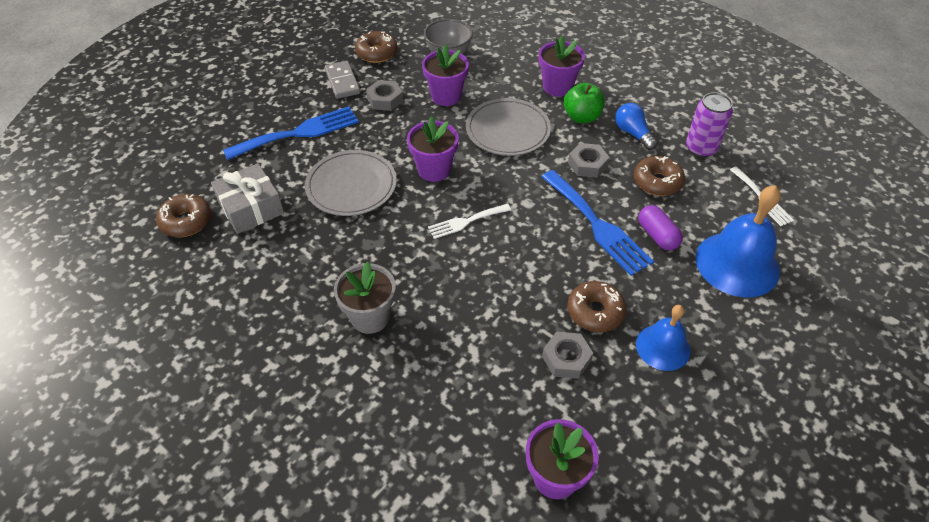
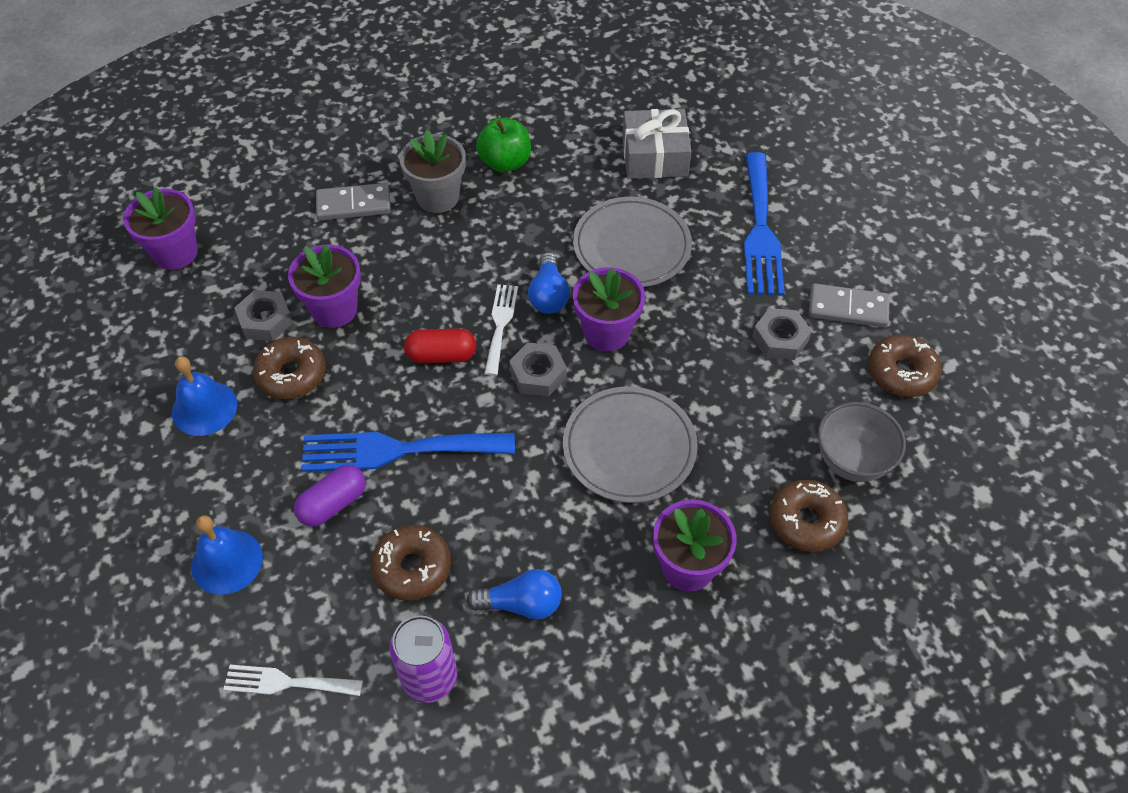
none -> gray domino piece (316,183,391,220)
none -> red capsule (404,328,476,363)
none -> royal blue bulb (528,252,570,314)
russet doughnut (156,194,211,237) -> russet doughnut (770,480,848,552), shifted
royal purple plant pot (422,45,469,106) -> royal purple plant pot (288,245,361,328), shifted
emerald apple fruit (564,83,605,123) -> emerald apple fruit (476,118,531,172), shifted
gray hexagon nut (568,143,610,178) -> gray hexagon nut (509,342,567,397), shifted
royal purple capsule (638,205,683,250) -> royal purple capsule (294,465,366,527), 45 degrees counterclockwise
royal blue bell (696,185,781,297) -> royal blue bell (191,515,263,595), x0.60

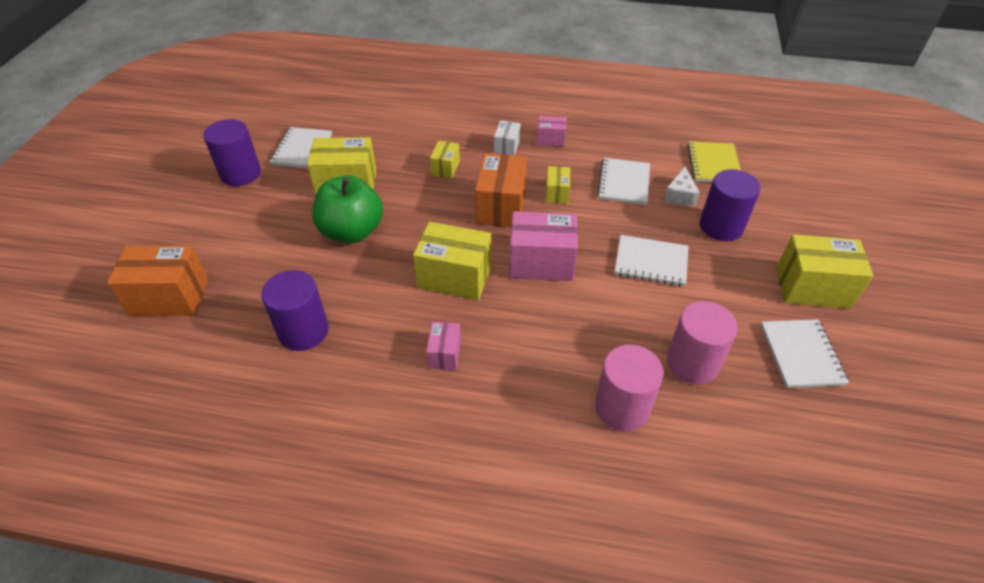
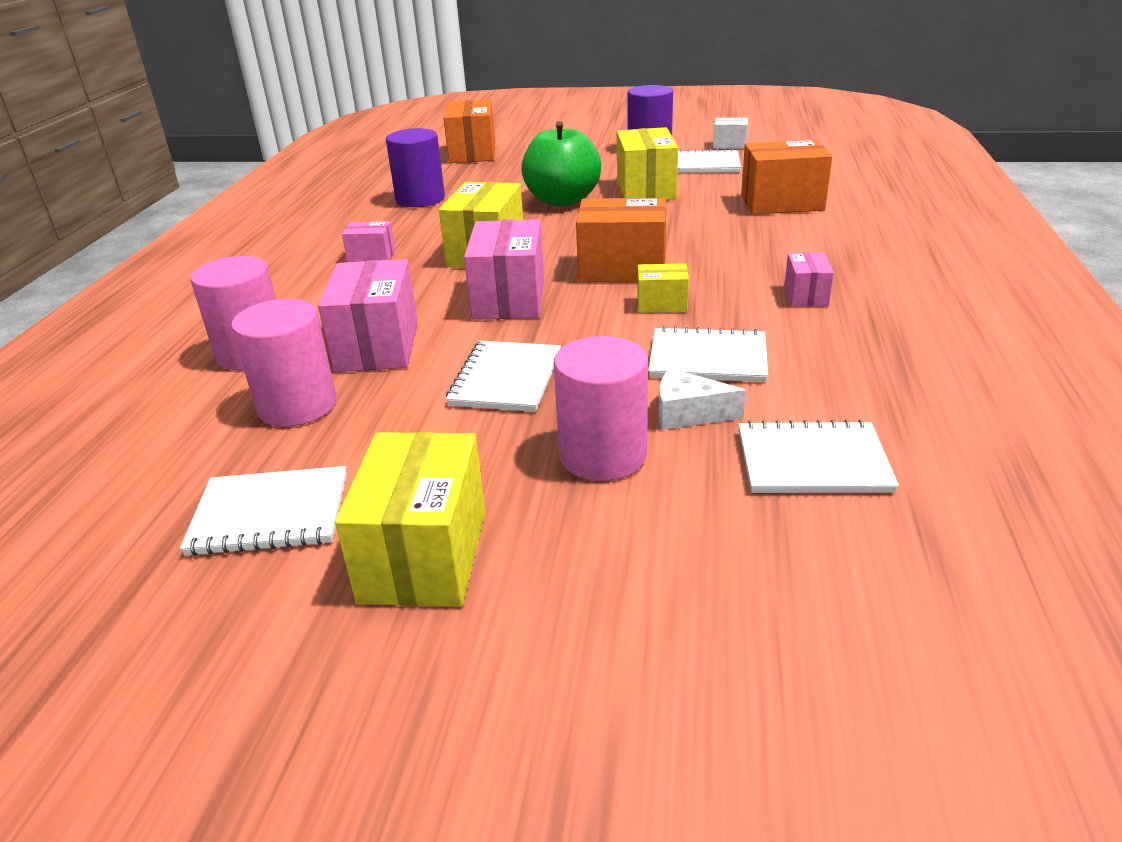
bright yellow parcel (430,141,460,178) -> none
none -> rosy parcel (318,259,418,372)
none -> orange-coloured parcel (741,139,832,214)
pure white parcel (494,120,521,155) -> pure white parcel (713,118,748,149), shifted
bright yellow notebook (687,141,741,182) -> pure white notebook (738,420,899,493)
royal purple cylinder shape (700,169,761,241) -> rosy cylinder shape (554,336,648,481)

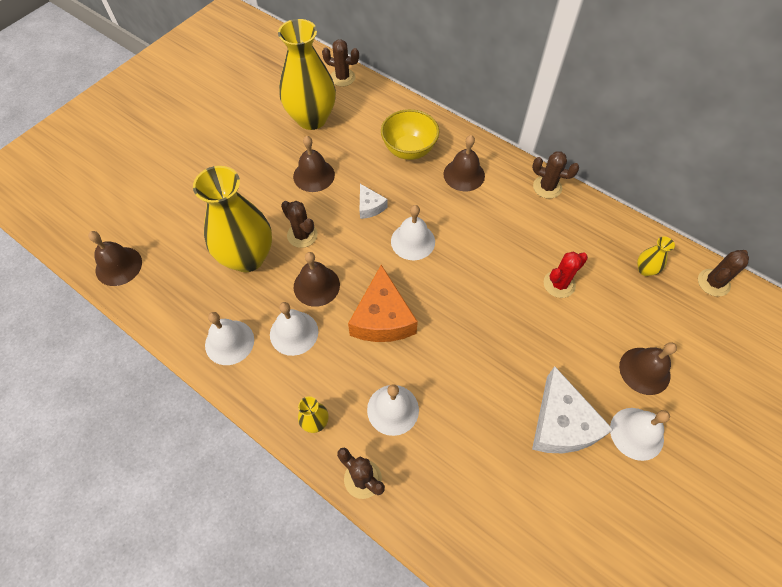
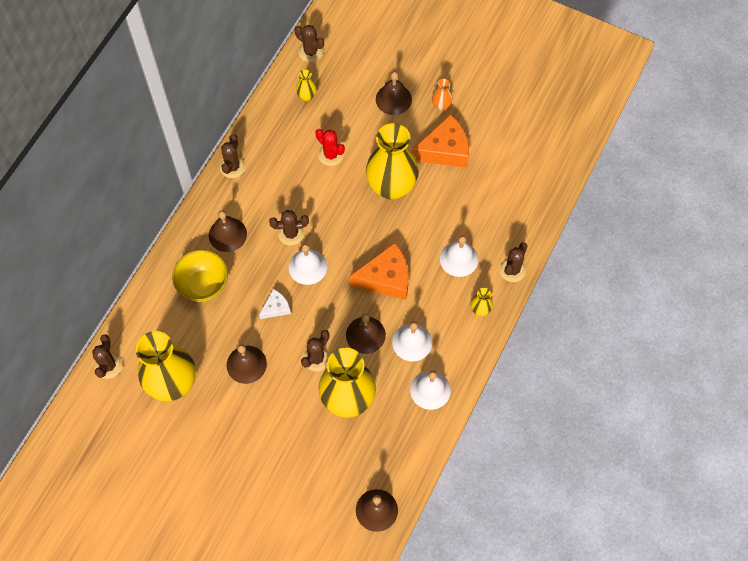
none -> russet cactus (269,210,309,245)
none -> bright yellow tall vase (366,123,419,200)
pure white bell (610,408,670,461) -> orange-coloured tall vase (432,79,453,110)
pure white cheese wedge (532,366,613,453) -> orange-coloured cheese wedge (412,114,469,168)

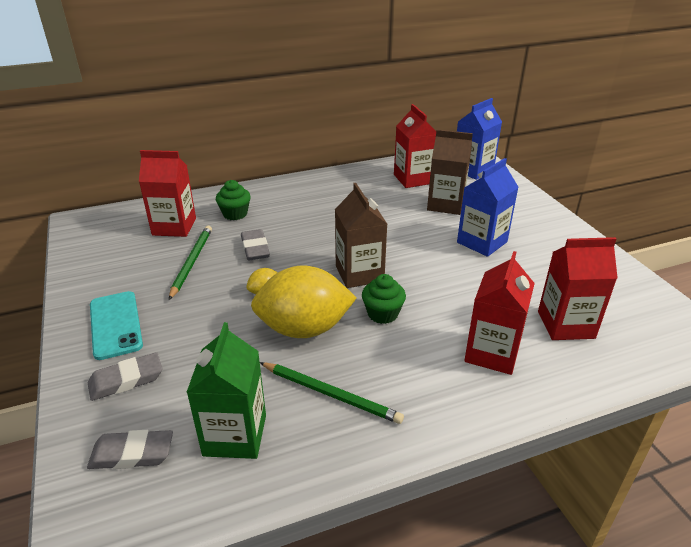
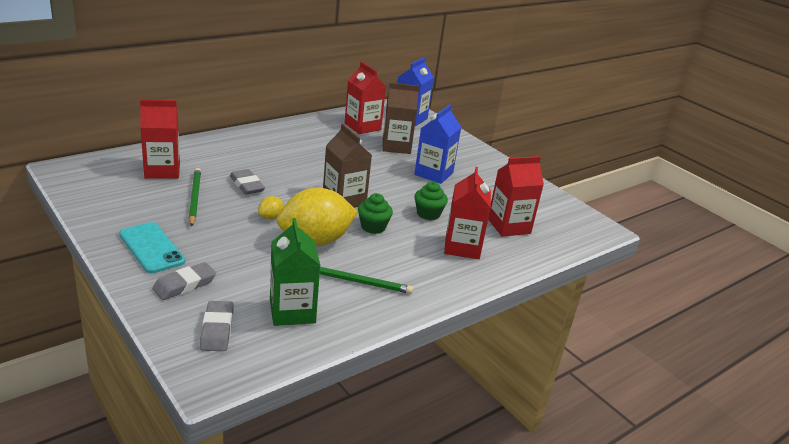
emerald fairy cake (216,180,251,220) -> emerald fairy cake (415,181,448,220), shifted
gray eraser (87,430,173,469) -> gray eraser (200,301,234,351), 75 degrees counterclockwise

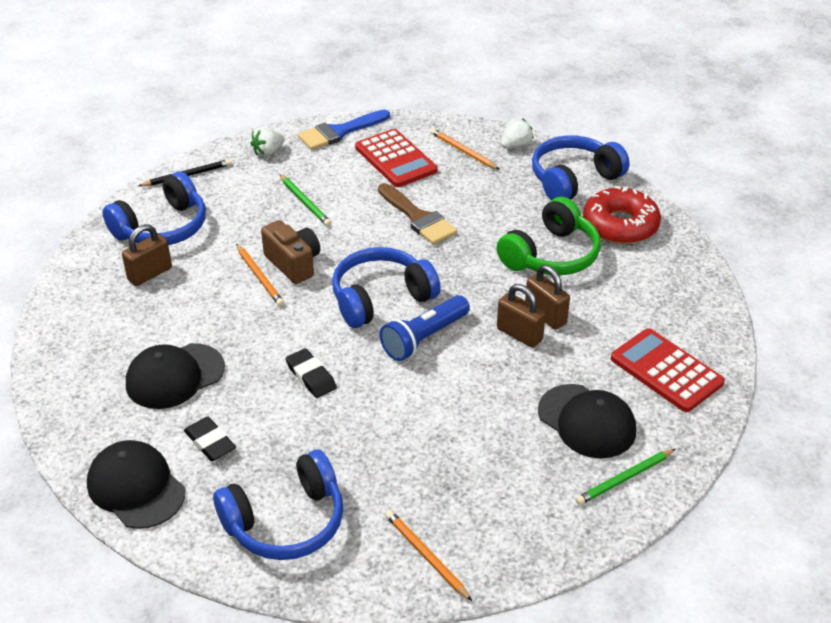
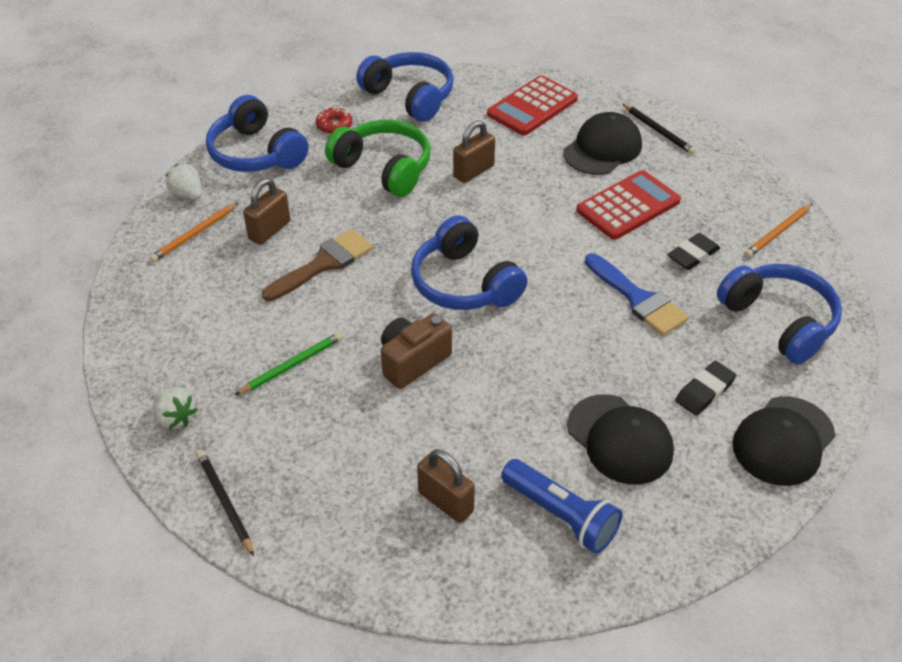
orange-coloured pencil (236,244,284,306) -> none
royal blue headset (102,172,206,245) -> royal blue headset (356,52,454,122), shifted
jet-black eraser (286,348,337,398) -> jet-black eraser (667,233,720,270), shifted
royal blue paintbrush (298,110,390,150) -> royal blue paintbrush (585,253,689,336), shifted
red adding machine (355,129,438,187) -> red adding machine (576,170,681,240), shifted
royal blue torch (379,295,470,361) -> royal blue torch (501,459,622,554), shifted
russet lock (497,284,546,348) -> russet lock (243,178,290,245), shifted
emerald pencil (576,449,675,505) -> jet-black pencil (623,104,696,155)
red doughnut (583,186,661,244) -> red doughnut (316,107,352,134), x0.48

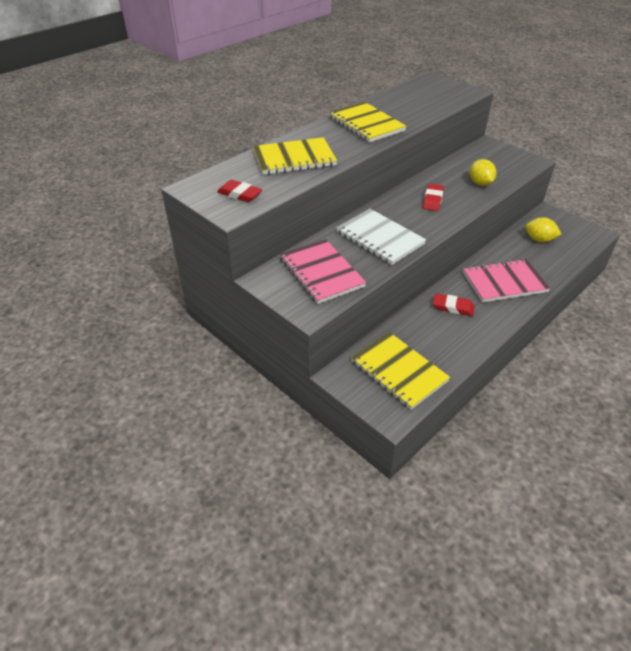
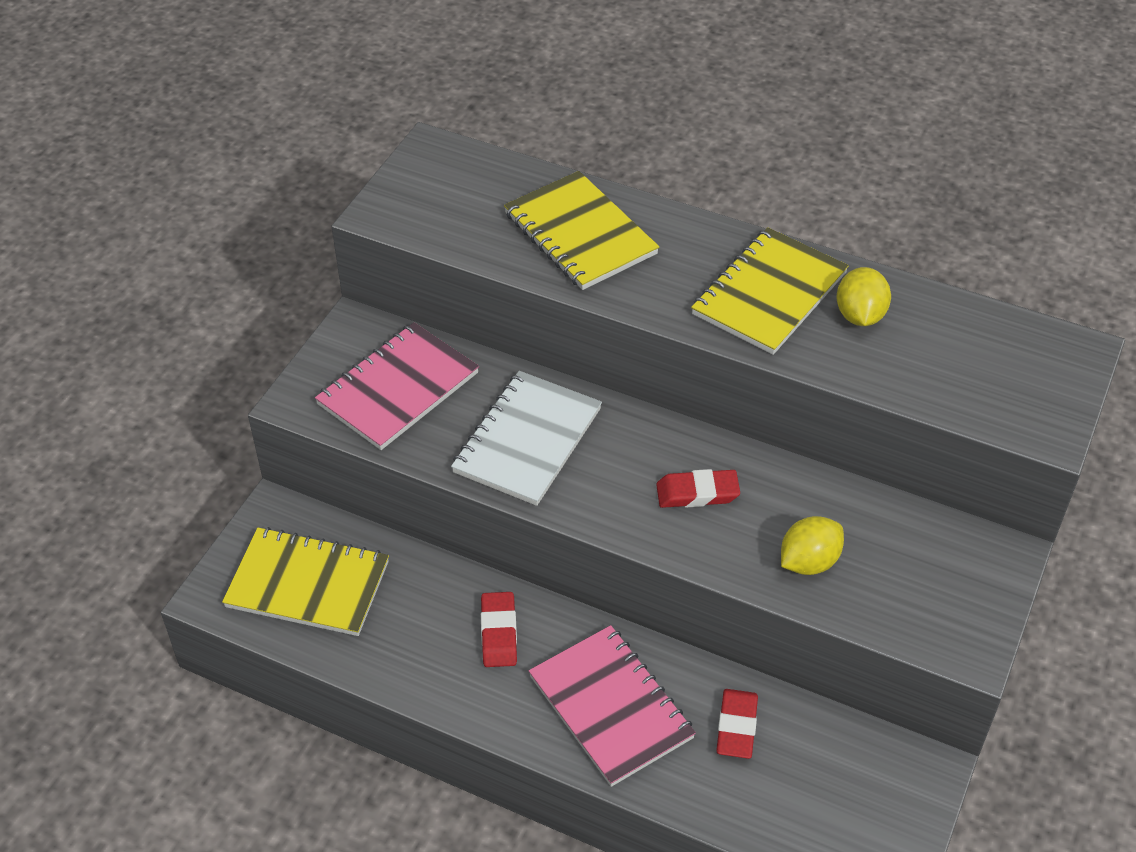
red eraser (217,180,262,202) -> red eraser (716,689,758,759), shifted
bright yellow lemon (525,217,561,242) -> bright yellow lemon (836,267,891,326), shifted
bright yellow notebook (351,332,450,410) -> bright yellow notebook (222,527,389,636), 75 degrees clockwise

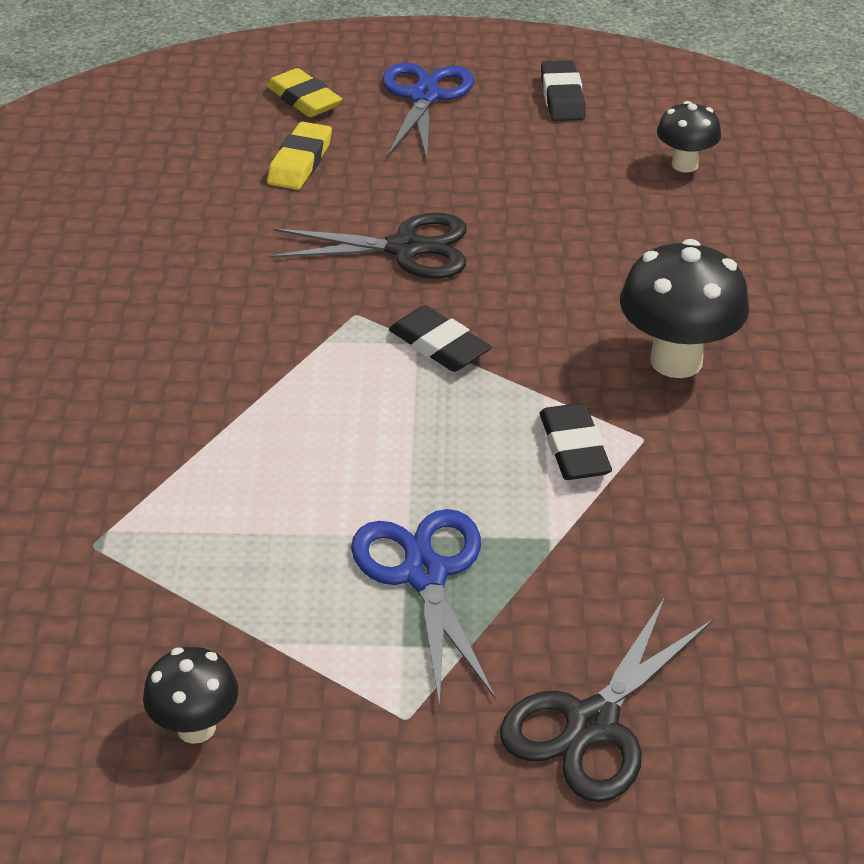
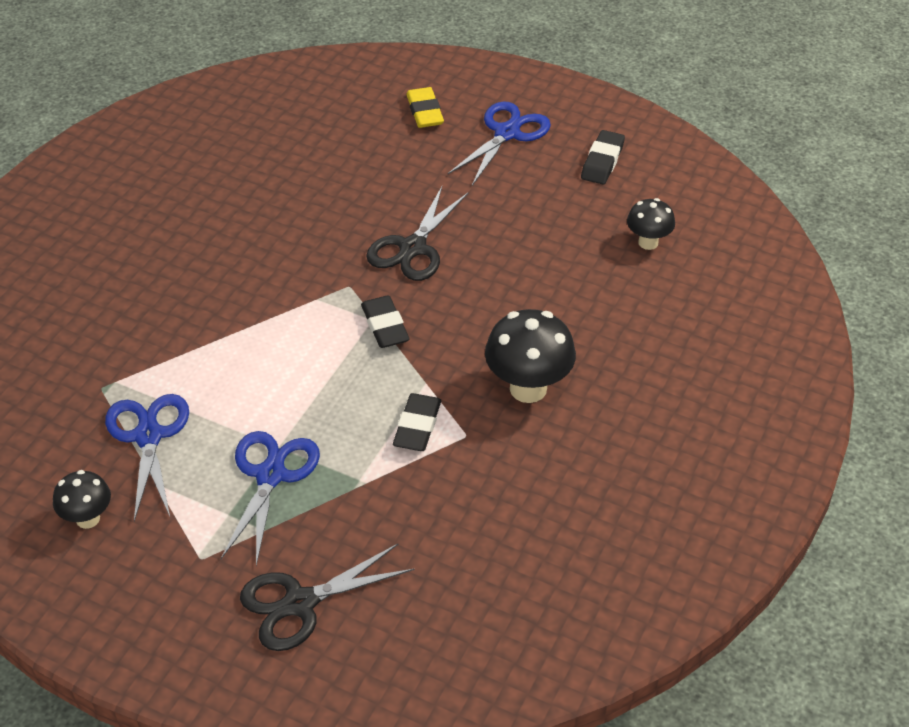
bright yellow eraser (267,122,332,190) -> none
none -> royal blue pair of scissors (105,394,189,521)
jet-black pair of scissors (269,213,467,278) -> jet-black pair of scissors (366,187,468,281), 90 degrees clockwise

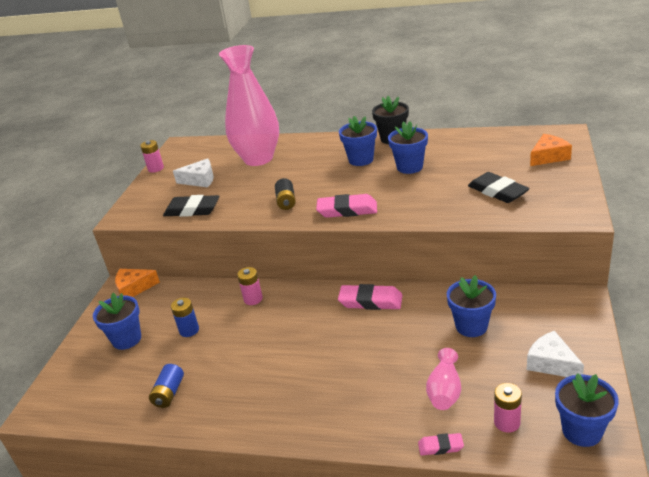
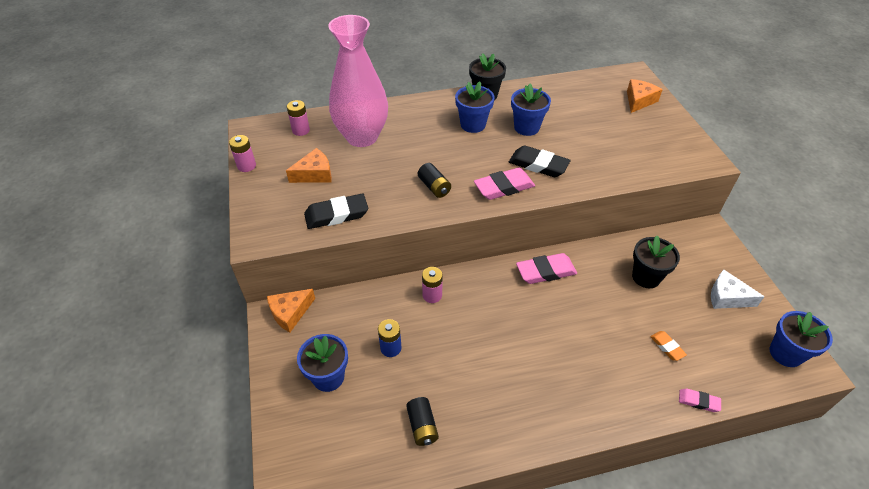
jet-black eraser (468,172,530,203) -> jet-black eraser (509,145,571,177), shifted
rosy AA battery (494,383,522,433) -> rosy AA battery (287,100,310,136), shifted
rosy tall vase (426,348,461,410) -> orange-coloured eraser (650,331,687,361)
royal blue AA battery (149,364,184,408) -> jet-black AA battery (406,397,439,446)
pure white cheese wedge (173,158,214,187) -> orange-coloured cheese wedge (286,148,332,183)
royal blue plant pot (447,275,496,337) -> jet-black plant pot (632,236,680,288)
rosy eraser (418,433,464,456) -> rosy eraser (679,389,721,412), 45 degrees clockwise

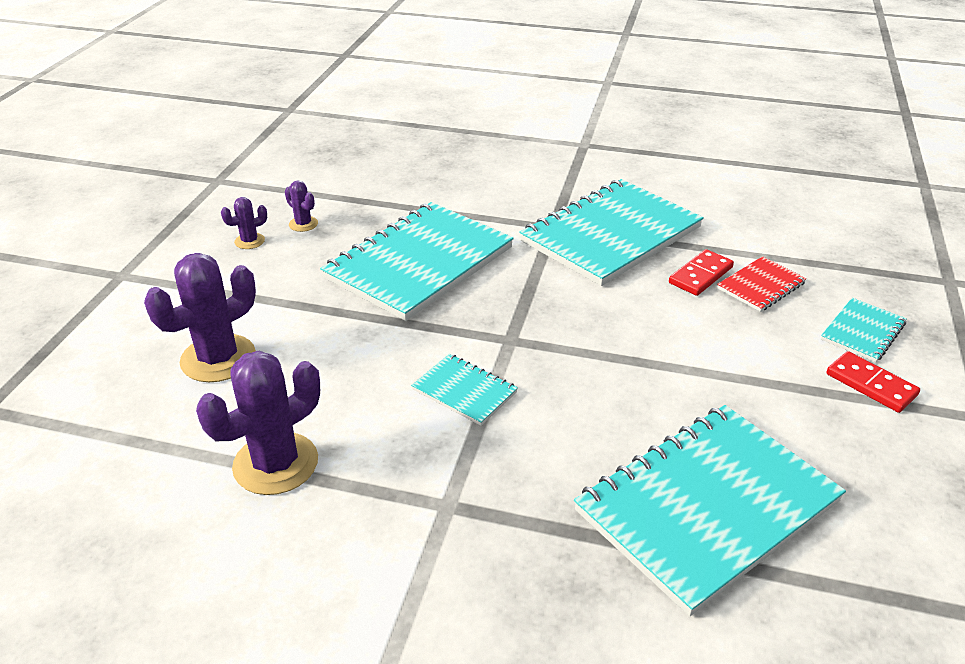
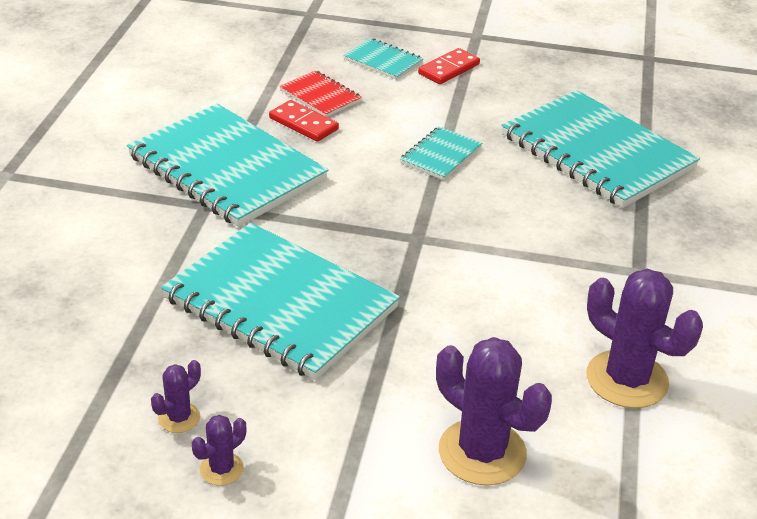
aqua notebook (411,354,518,426) -> aqua notebook (400,127,482,180), shifted
royal purple cactus (221,197,267,249) -> royal purple cactus (192,415,247,486), 75 degrees clockwise

